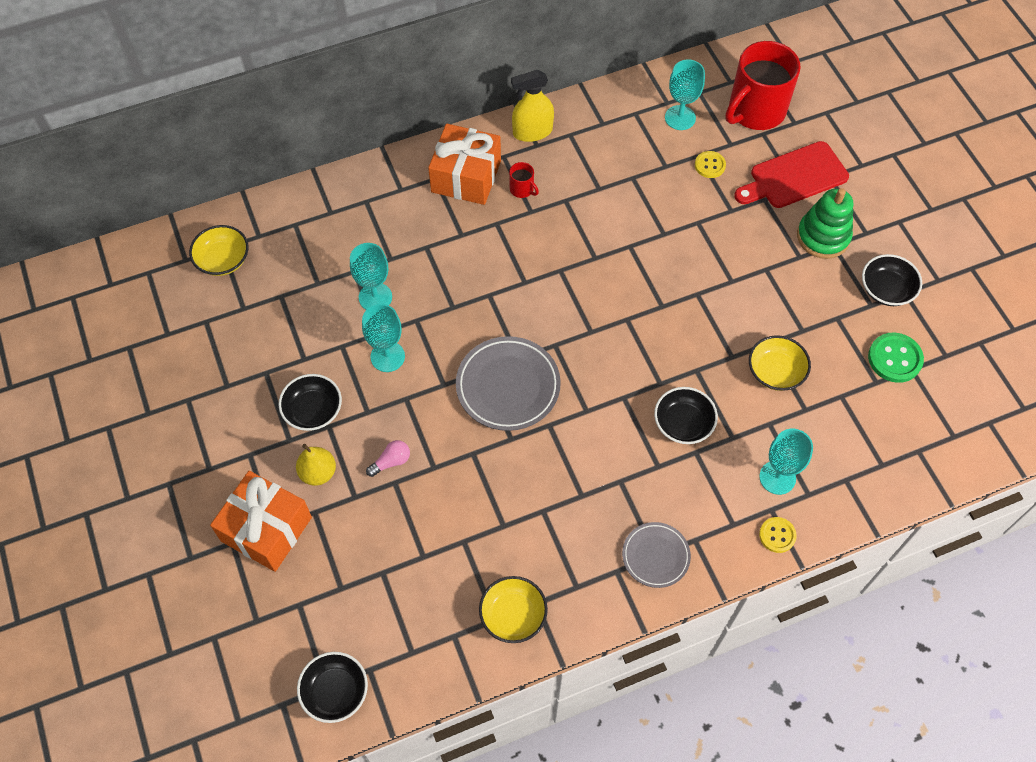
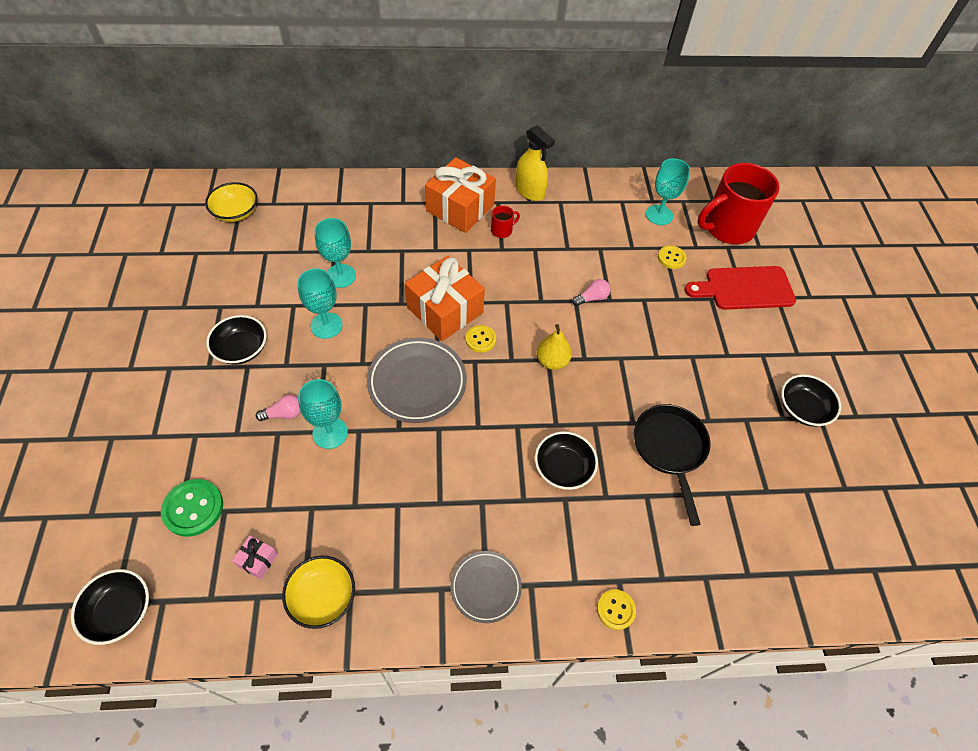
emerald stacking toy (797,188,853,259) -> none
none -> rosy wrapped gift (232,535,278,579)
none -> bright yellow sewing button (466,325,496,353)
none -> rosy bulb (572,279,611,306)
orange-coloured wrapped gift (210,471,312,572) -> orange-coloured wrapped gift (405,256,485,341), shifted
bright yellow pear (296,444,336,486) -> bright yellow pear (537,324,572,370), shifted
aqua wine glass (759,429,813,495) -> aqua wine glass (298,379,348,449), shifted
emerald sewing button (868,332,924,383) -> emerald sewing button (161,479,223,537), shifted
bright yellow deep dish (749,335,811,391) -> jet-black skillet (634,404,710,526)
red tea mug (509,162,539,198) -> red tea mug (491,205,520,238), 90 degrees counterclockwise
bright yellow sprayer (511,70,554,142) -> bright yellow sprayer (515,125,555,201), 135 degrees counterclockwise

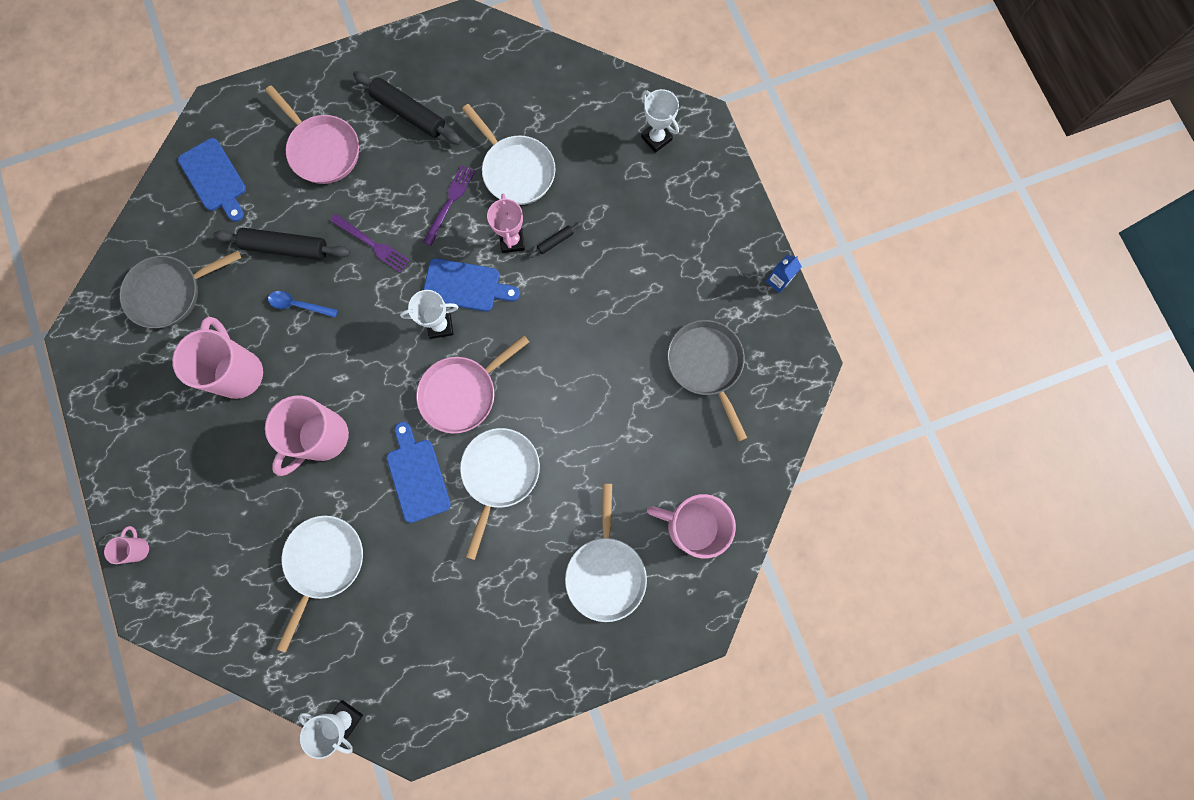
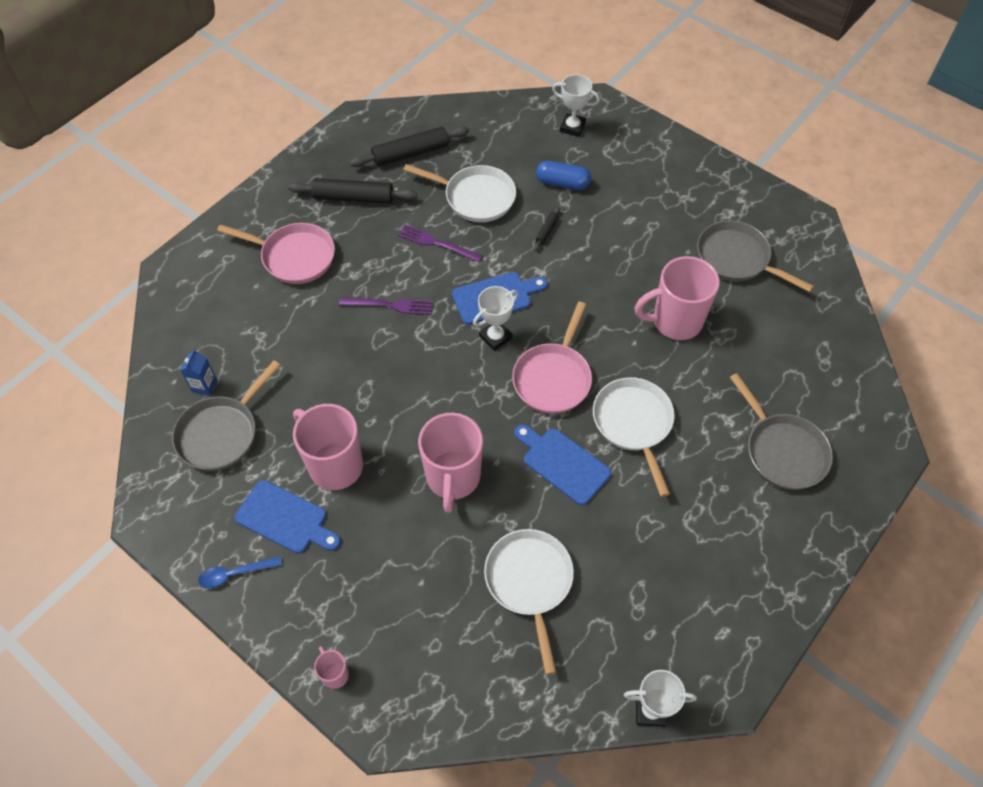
rosy trophy (487,194,525,253) -> none
none -> royal blue capsule (536,161,591,190)
royal blue chopping board (178,138,246,222) -> royal blue chopping board (235,480,341,554), shifted
jet-black dough roller (213,228,350,260) -> jet-black dough roller (350,126,469,167), shifted
royal blue teaspoon (268,291,338,318) -> royal blue teaspoon (198,556,282,588), shifted
rosy tea mug (647,494,736,558) -> rosy tea mug (635,256,720,340), shifted
royal blue milk carton (766,254,802,293) -> royal blue milk carton (180,349,217,396), shifted
pure white skillet (565,484,647,622) -> gray skillet (729,373,833,490)
royal purple fork (423,165,476,246) -> royal purple fork (398,225,483,262), 60 degrees counterclockwise

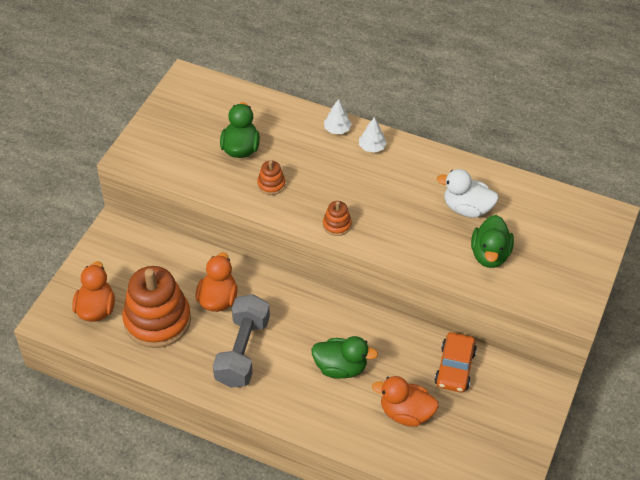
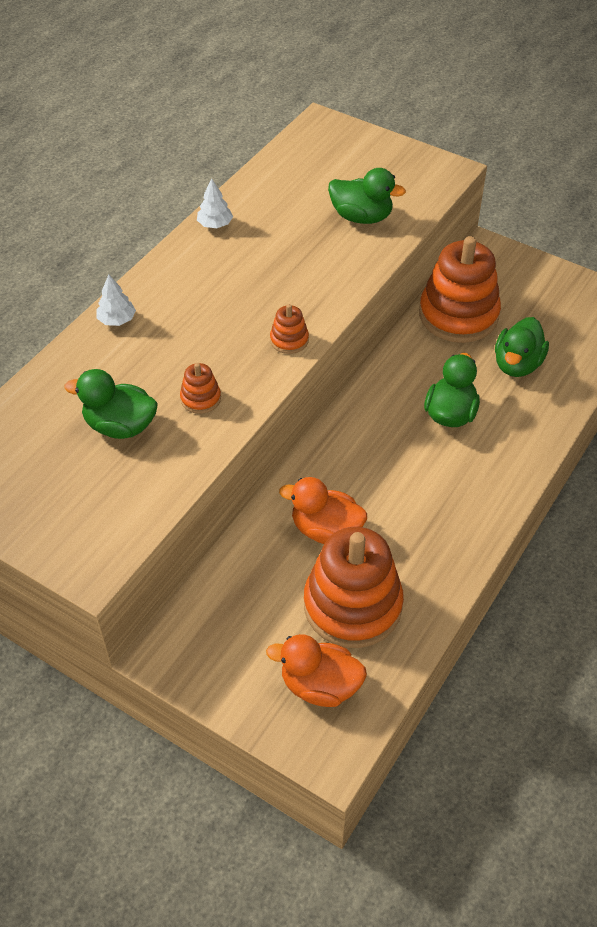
gray dumbbell (213,294,270,388) -> none
pure white duck (437,169,499,218) -> none
pure white fir tree (359,117,387,153) -> pure white fir tree (197,178,233,228), shifted
orange-coloured toy car (434,332,477,392) -> orange-coloured stacking toy (419,236,501,343)
orange-coloured duck (372,376,439,427) -> emerald duck (495,317,549,377)

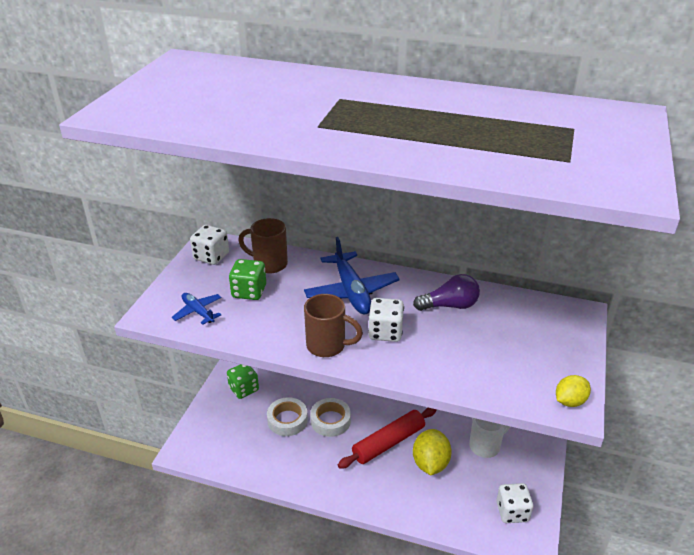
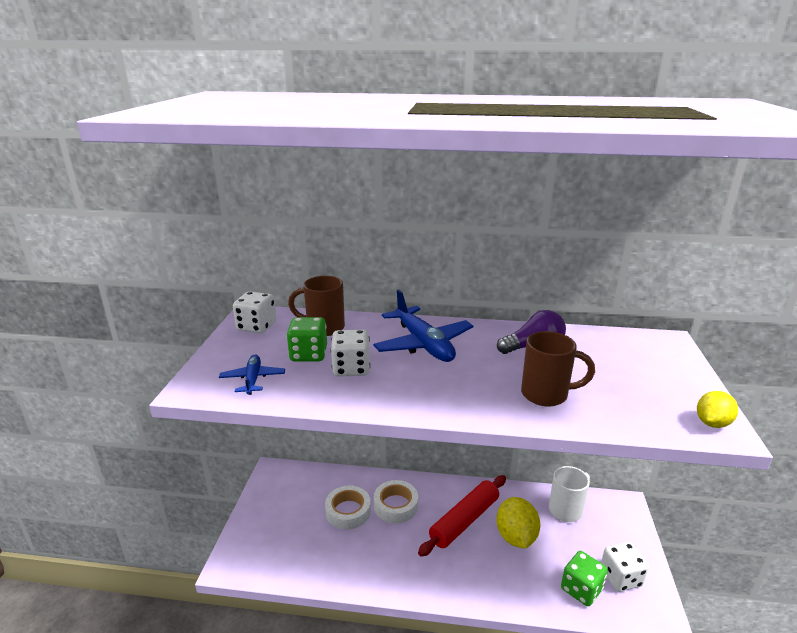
emerald game die (227,364,259,399) -> emerald game die (561,551,608,606), shifted
russet tea mug (304,294,363,357) -> russet tea mug (521,331,595,406), shifted
pure white game die (368,298,404,342) -> pure white game die (331,330,370,377), shifted
royal blue plane (172,293,222,325) -> royal blue plane (219,355,285,395), 45 degrees clockwise

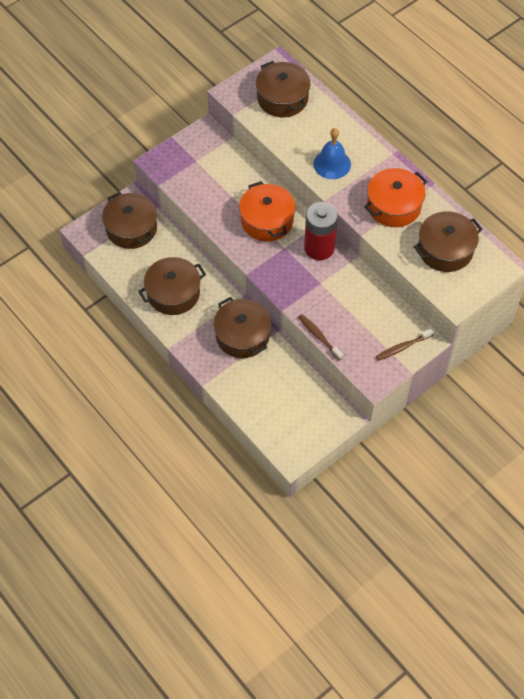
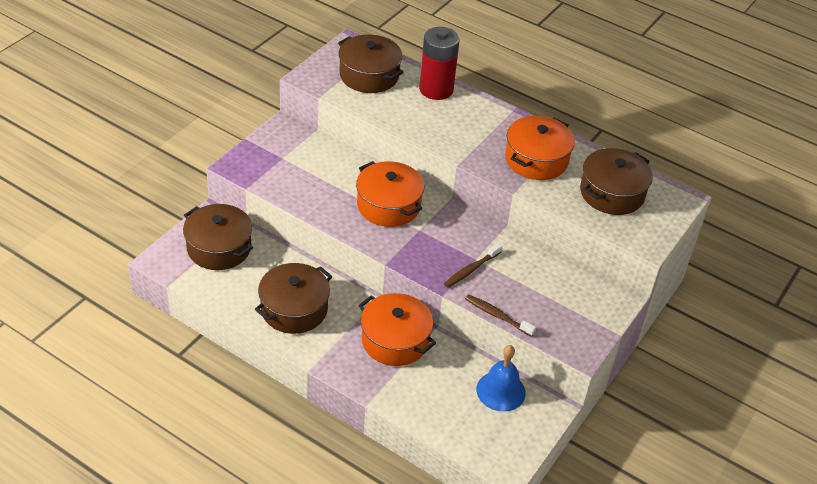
red AA battery (304,202,338,260) -> red AA battery (419,27,460,100), shifted
royal blue bell (313,128,351,179) -> royal blue bell (476,345,526,412), shifted
russet dental brush (376,328,434,361) -> russet dental brush (444,243,502,288), shifted
russet cooking pot (213,297,271,358) -> orange-coloured cooking pot (358,293,436,366)

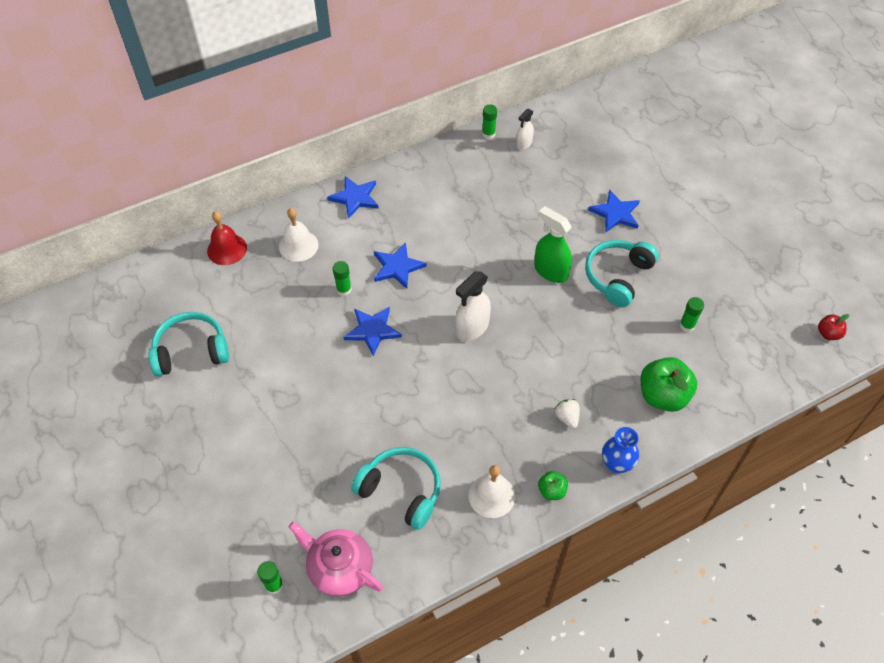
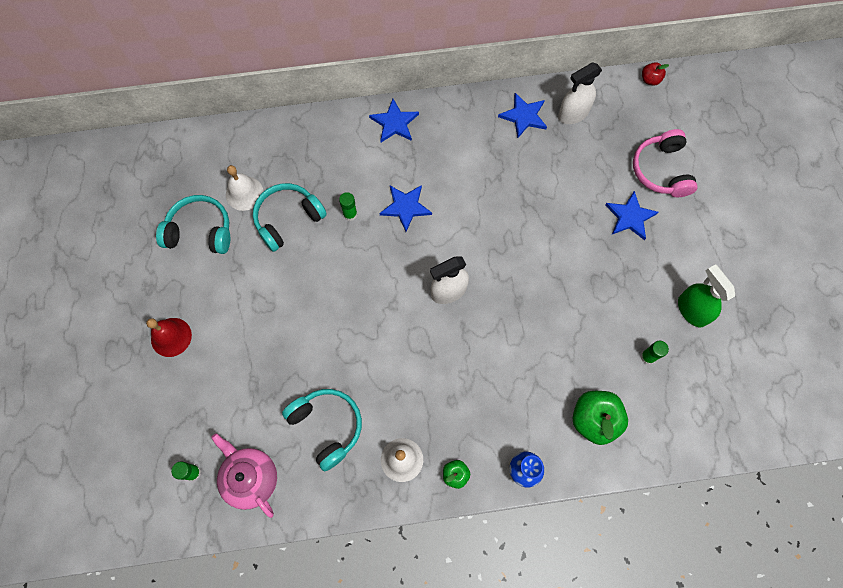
emerald glue (482,105,497,139) -> none
pure white strawberry (555,399,580,429) -> none
none -> rosy headset (633,129,698,197)
red bell (207,211,247,265) -> red bell (146,318,192,357), shifted
pure white bell (279,208,318,262) -> pure white bell (226,165,263,211), shifted
royal blue star shape (343,307,402,356) -> royal blue star shape (498,93,547,138), shifted
emerald sprayer (534,206,572,283) -> emerald sprayer (678,264,735,327), shifted
aqua headset (585,240,659,307) -> aqua headset (253,183,327,252), shifted
red apple fruit (818,314,849,340) -> red apple fruit (642,62,669,86), shifted
pure white sprayer (516,108,534,150) -> pure white sprayer (558,63,602,124), x1.69

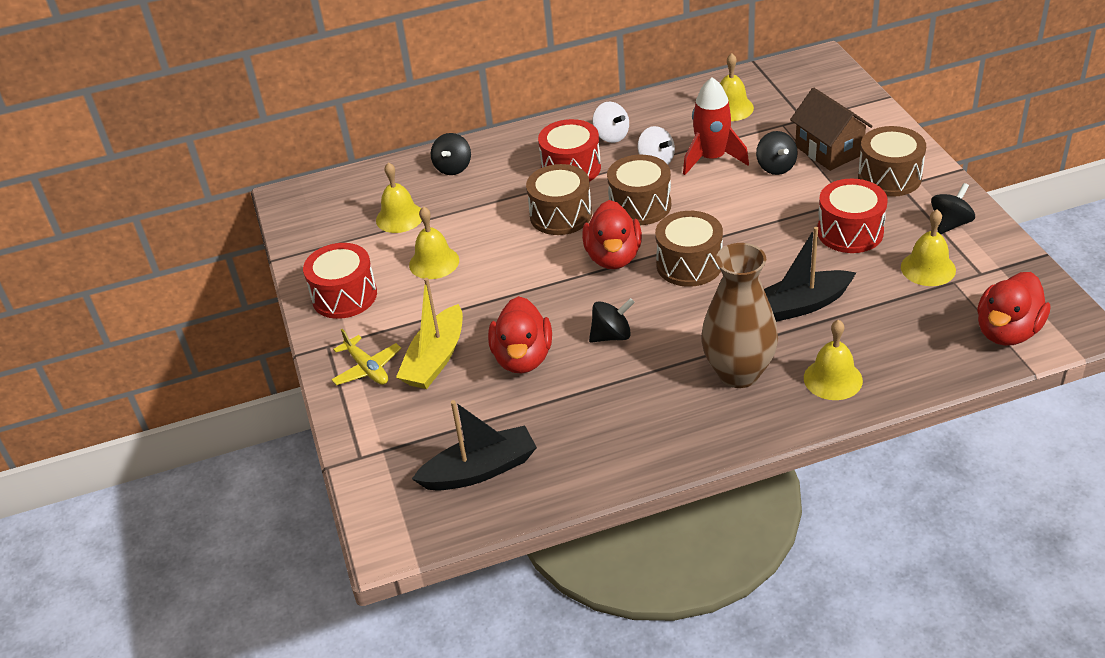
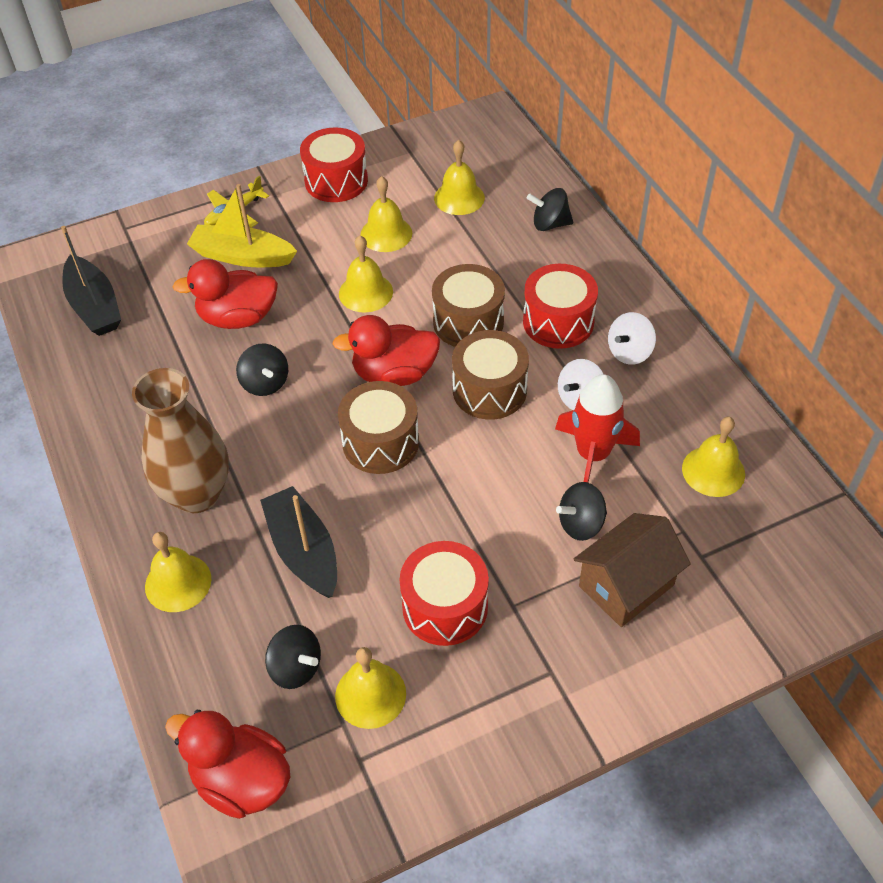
russet toy drum (858,126,926,197) -> none
none -> bright yellow bell (339,235,393,313)
jet-black toy top (931,183,975,234) -> jet-black toy top (265,625,321,689), shifted

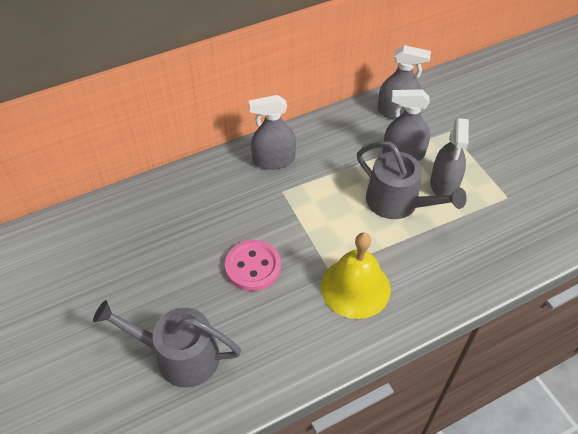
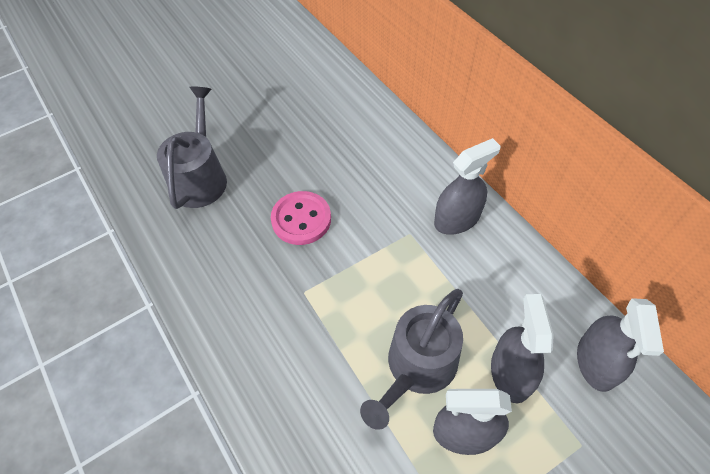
bright yellow bell (321,233,391,319) -> none
gray sprayer (248,95,296,170) -> gray sprayer (434,138,501,235), 75 degrees clockwise

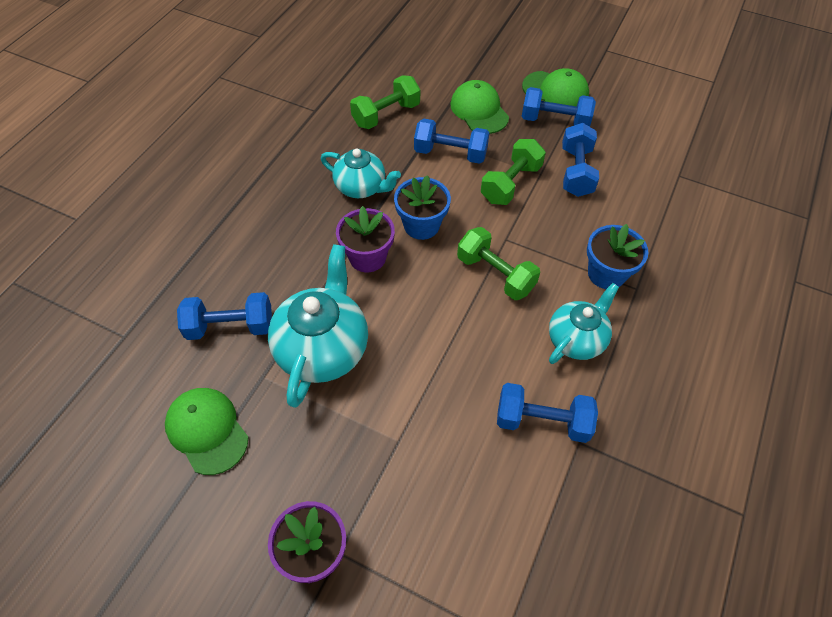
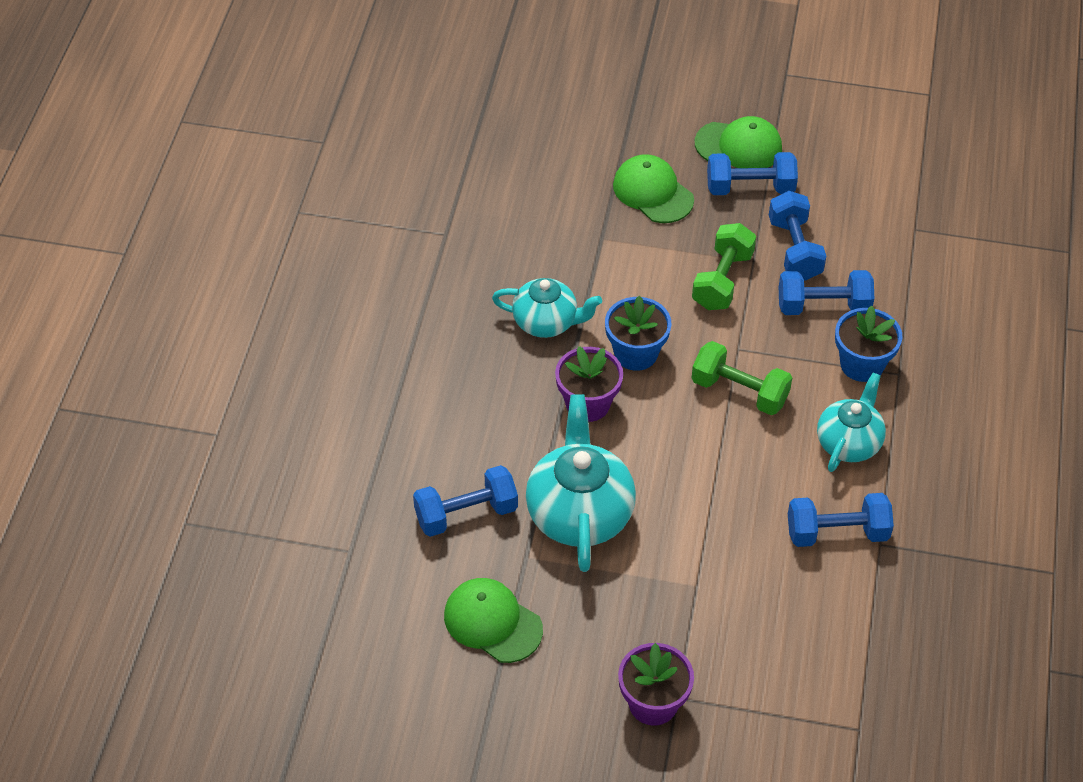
emerald dumbbell (350,75,420,129) -> none
royal blue dumbbell (414,119,489,164) -> royal blue dumbbell (779,270,874,315), shifted

